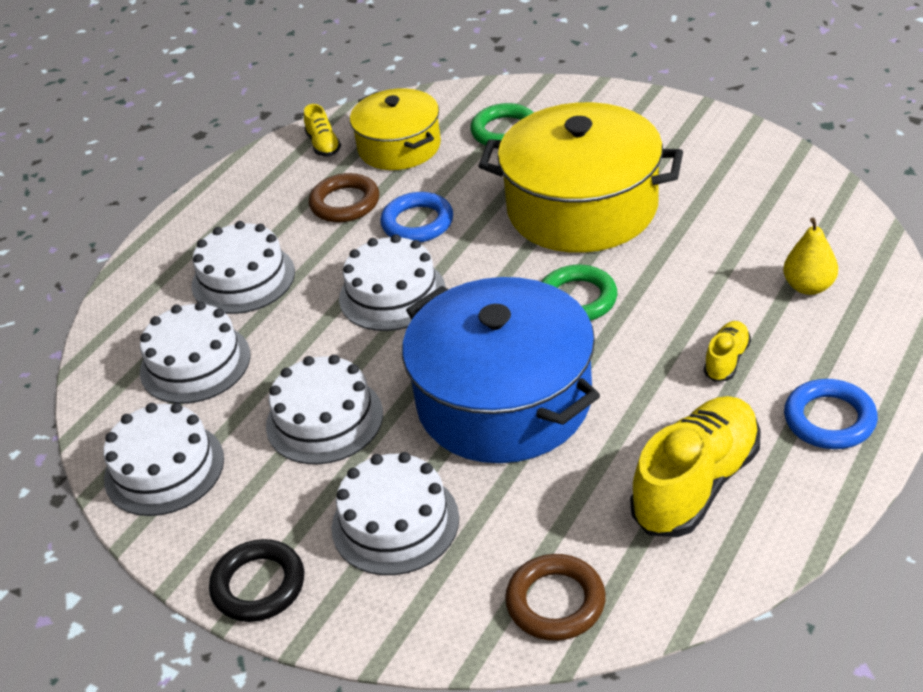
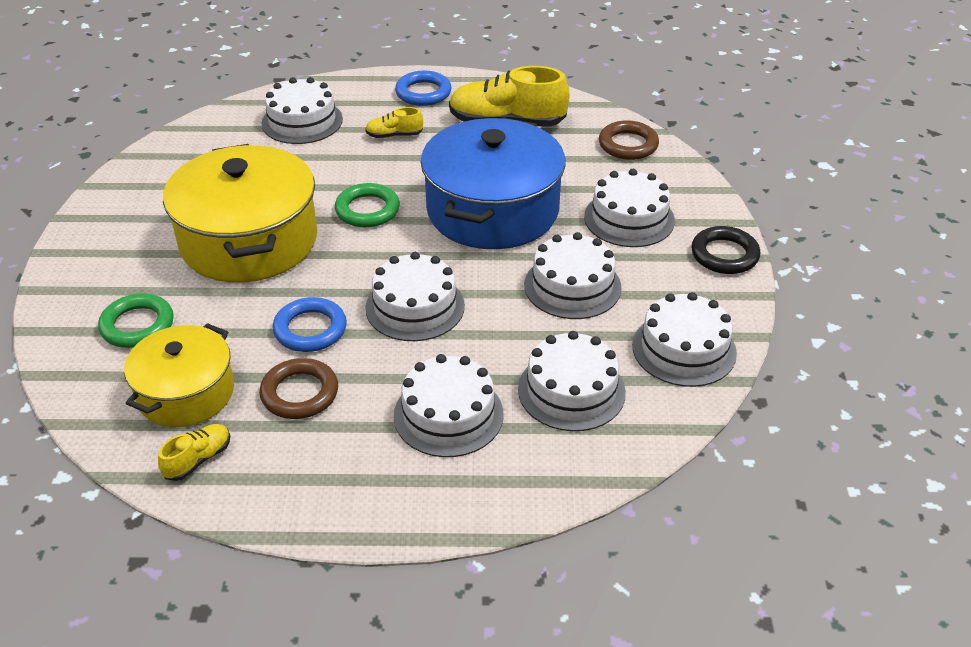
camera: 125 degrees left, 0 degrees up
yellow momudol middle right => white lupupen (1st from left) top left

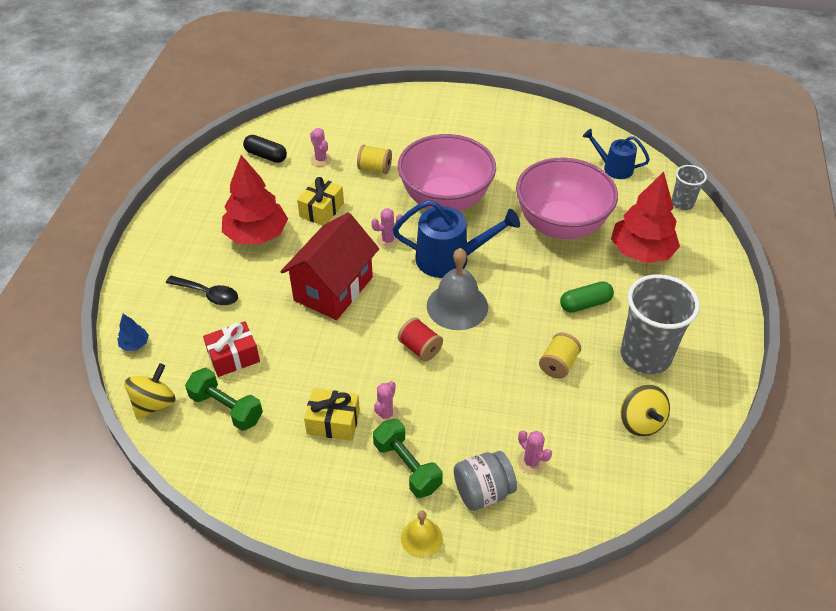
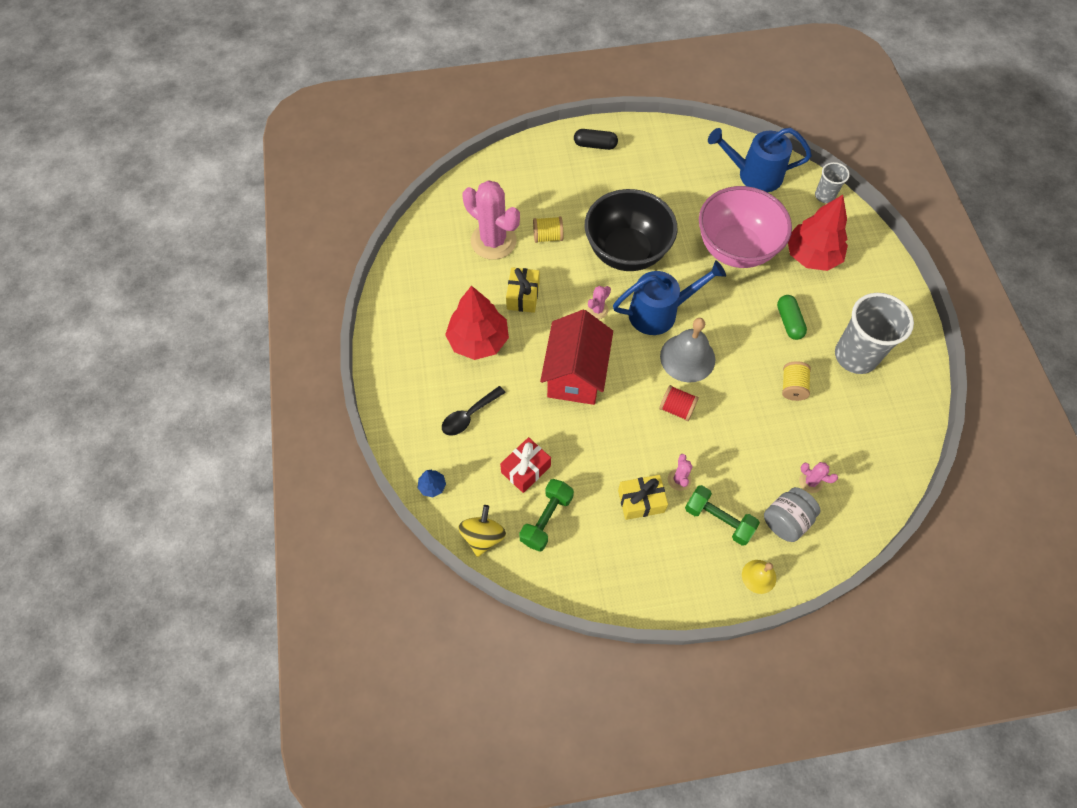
camera: 20 degrees left, 15 degrees up
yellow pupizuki (2nd from left) bottom right => nothing
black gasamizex top left => black gasamizex top centre, move
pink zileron (1st from left) top centre => black zileron top centre
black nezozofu middle left => black nezozofu centre, 135 degrees clockwise
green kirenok (1st from left) middle left => green kirenok (1st from left) centre, 75 degrees counterclockwise
green gasamizex middle right, 60 degrees counterclockwise
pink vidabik (1st from left) top centre, x2.24
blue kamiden (2nd from left) top right, x1.62

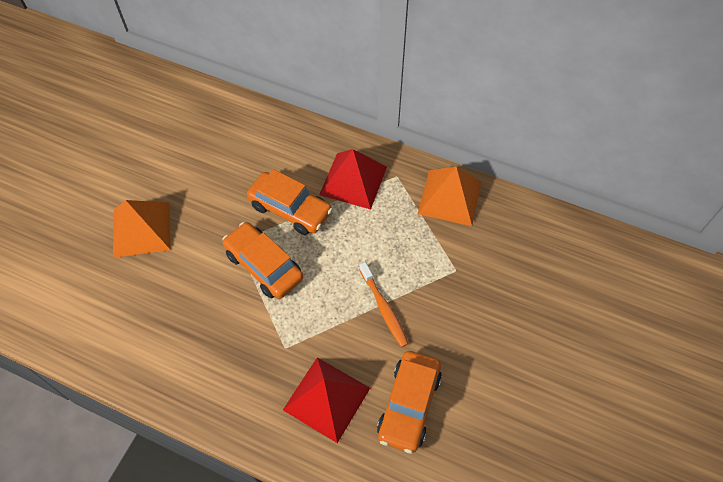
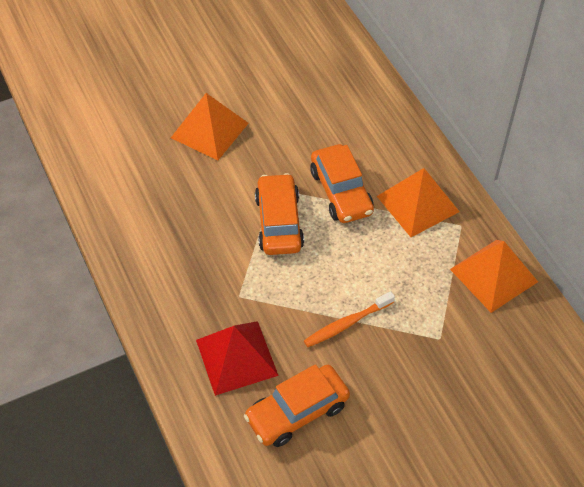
camera: 40 degrees right, 5 degrees down
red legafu (2nd from left) centre => orange legafu (2nd from left) middle right
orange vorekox centre, 45 degrees clockwise

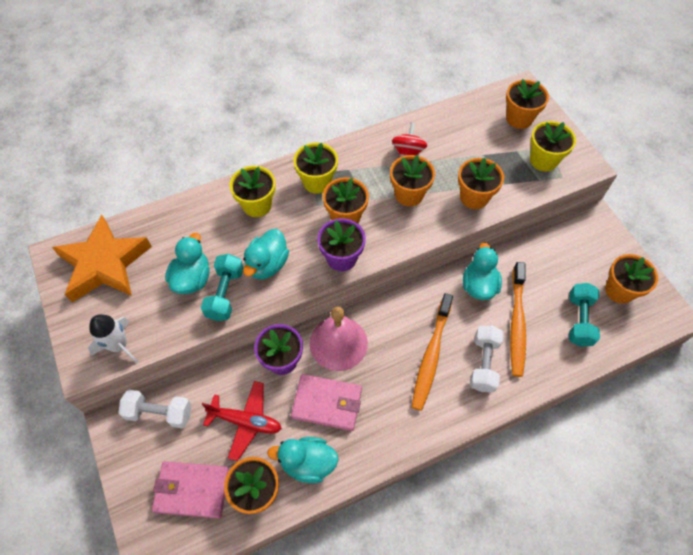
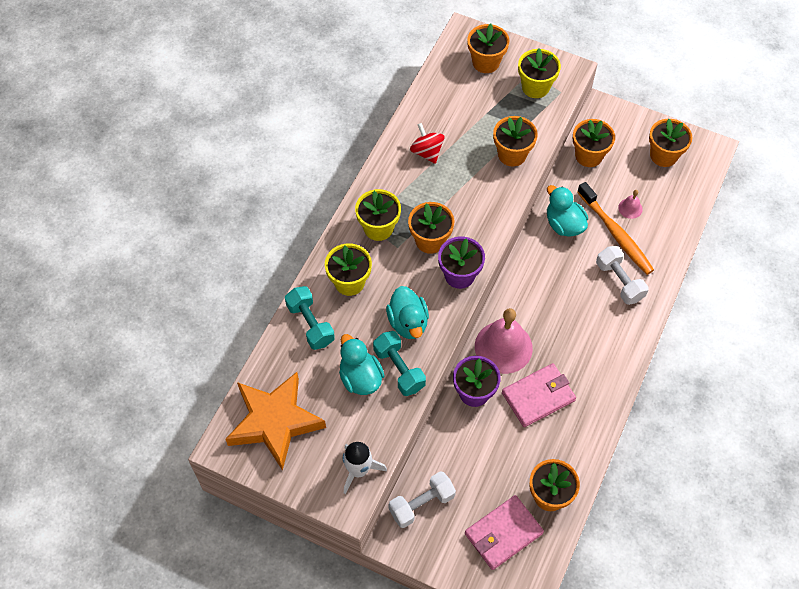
camera: 40 degrees left, 0 degrees up
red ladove bottom centre => nothing
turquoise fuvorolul (3rd from left) bottom centre => nothing
orange vorekox (1st from left) centre => nothing
nothing => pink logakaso (2nd from left) middle right
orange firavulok (3rd from left in the first image) top centre => orange firavulok (5th from left) top right, move
turquoise kirenok (2nd from left in the first image) middle right => turquoise kirenok (1st from left) centre, move

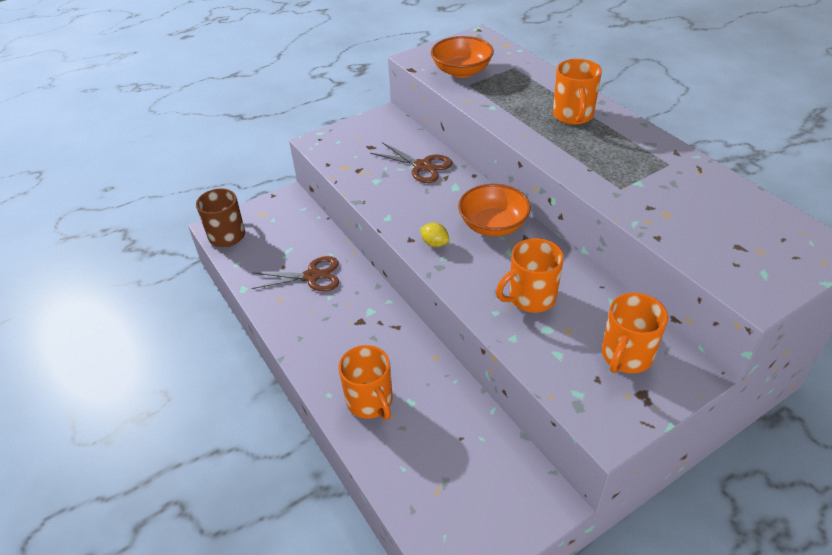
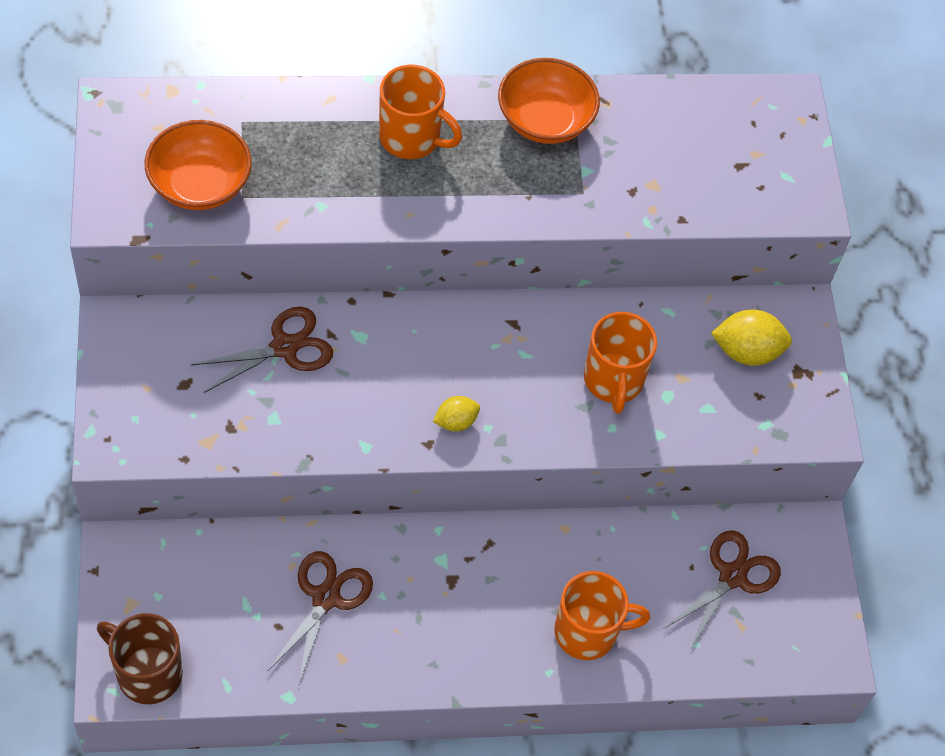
camera: 70 degrees left, 15 degrees up
nothing => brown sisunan (3rd from left) bottom right
orange zileron (2nd from left) centre => orange zileron (2nd from left) top centre, move
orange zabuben (4th from left) middle right => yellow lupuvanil (2nd from left) middle right

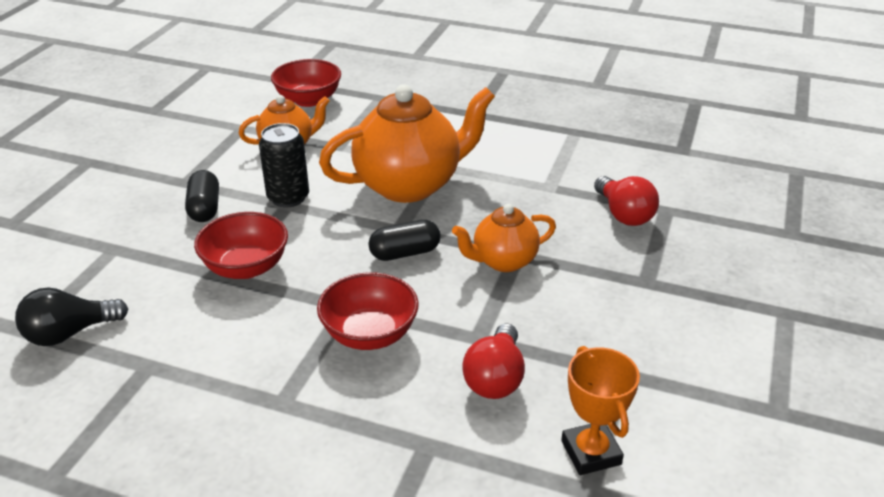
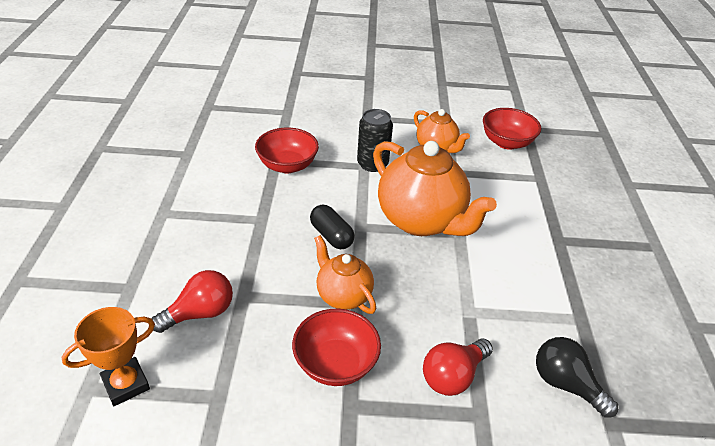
camera: 70 degrees right, 5 degrees up
black gasamizex (1st from left) middle left => nothing
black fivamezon middle left => black fivamezon bottom right, move
red zileron (3rd from left in the first image) centre => red zileron (2nd from left) bottom centre, move
red fivamezon (1st from left) bottom centre => red fivamezon (1st from left) bottom left, 150 degrees clockwise

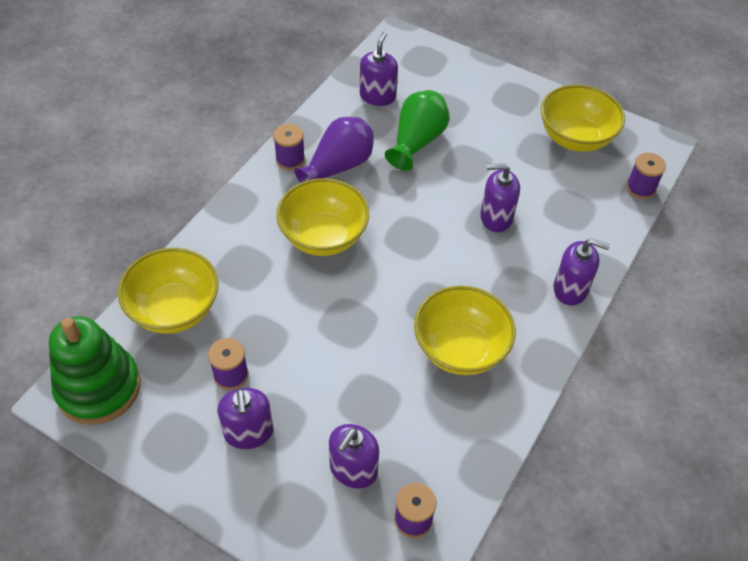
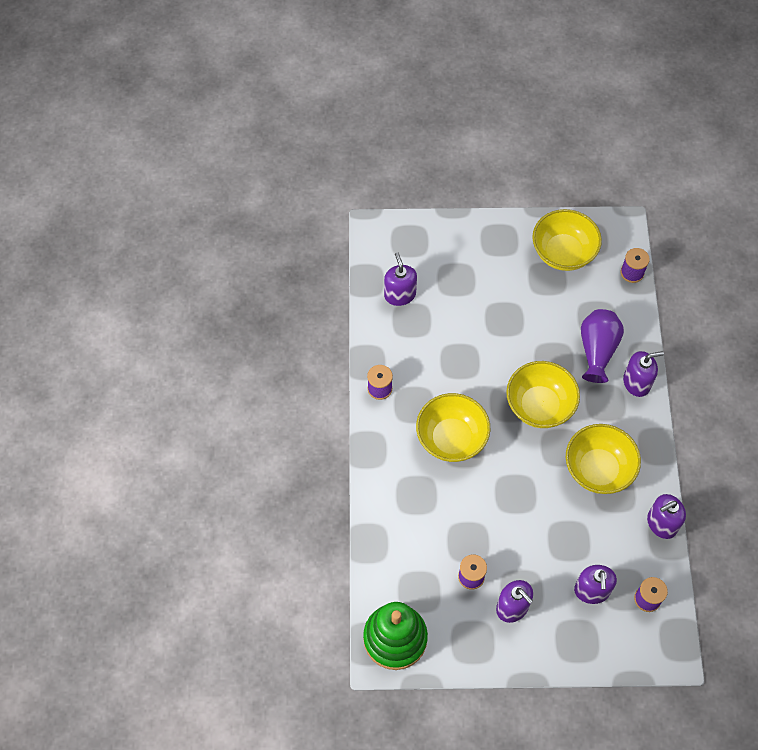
camera: 30 degrees left, 10 degrees up
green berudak top centre => nothing
yellow zileron (1st from left in the first image) middle left => yellow zileron (2nd from left) middle right, move
purple berudak top centre => purple berudak middle right, move
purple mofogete (4th from left in the first image) middle right => purple mofogete (5th from left) bottom right, move

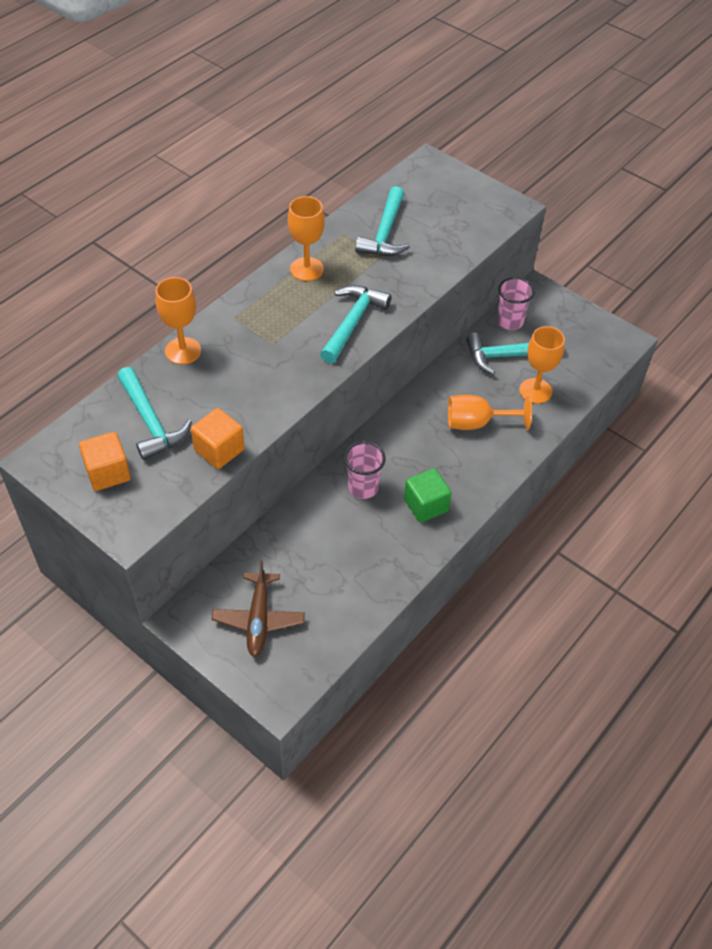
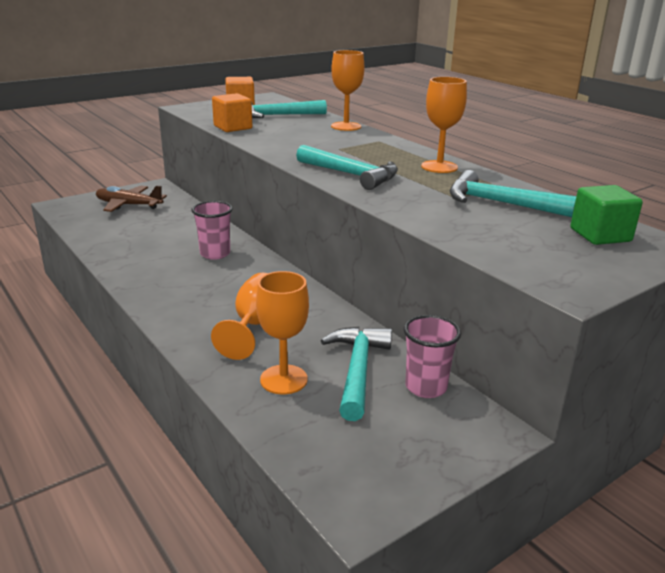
camera: 105 degrees right, 25 degrees down
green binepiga centre => green binepiga middle right, move

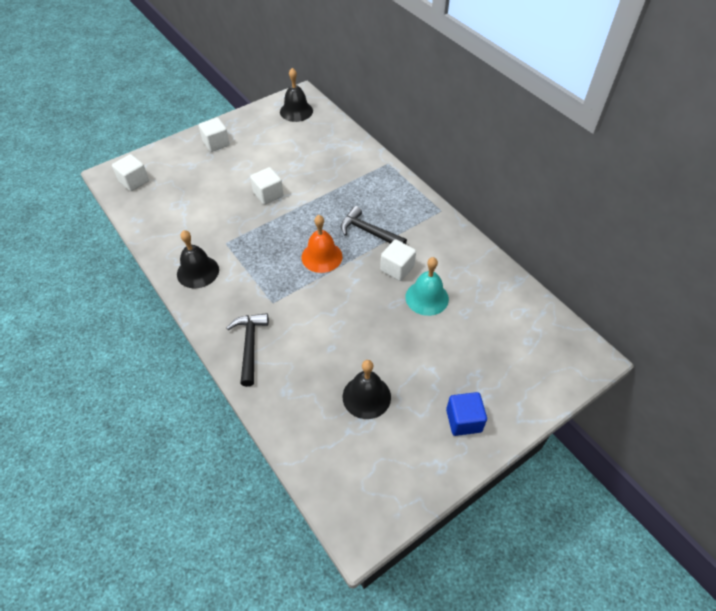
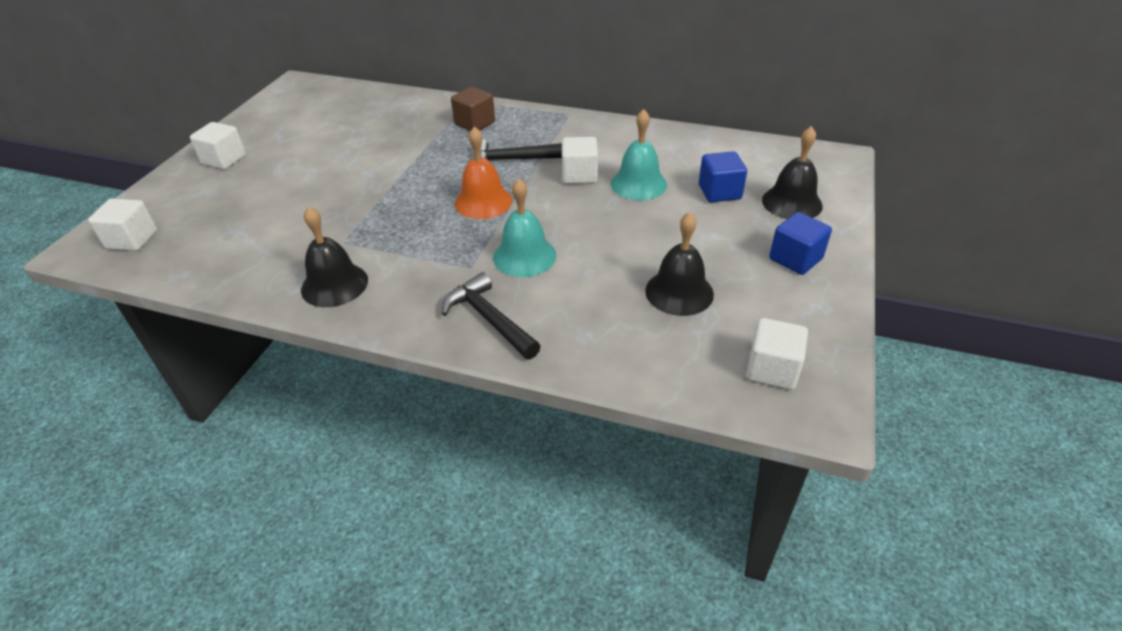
camera: 35 degrees left, 10 degrees down
nothing => brown binepiga top centre
nothing => turquoise logakaso (1st from left) centre
nothing => blue binepiga (1st from left) top centre
white binepiga (3rd from left in the first image) top centre => white binepiga (4th from left) middle right, move
black logakaso (2nd from left in the first image) top centre => black logakaso (3rd from left) top right, move

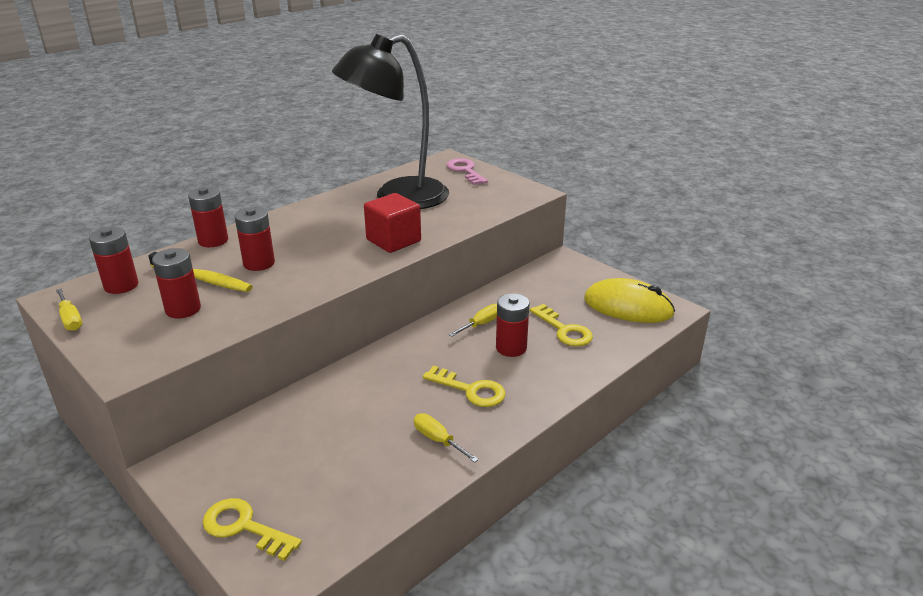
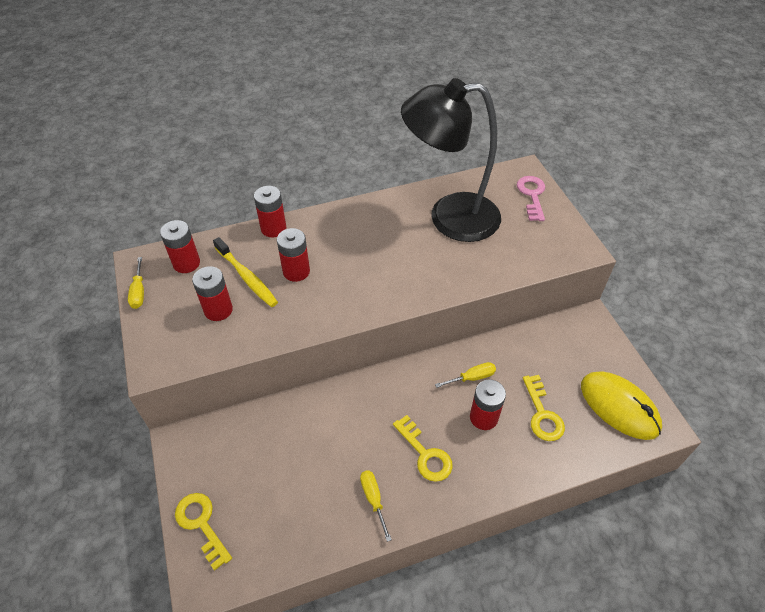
camera: 25 degrees right, 20 degrees up
red binepiga centre => nothing

